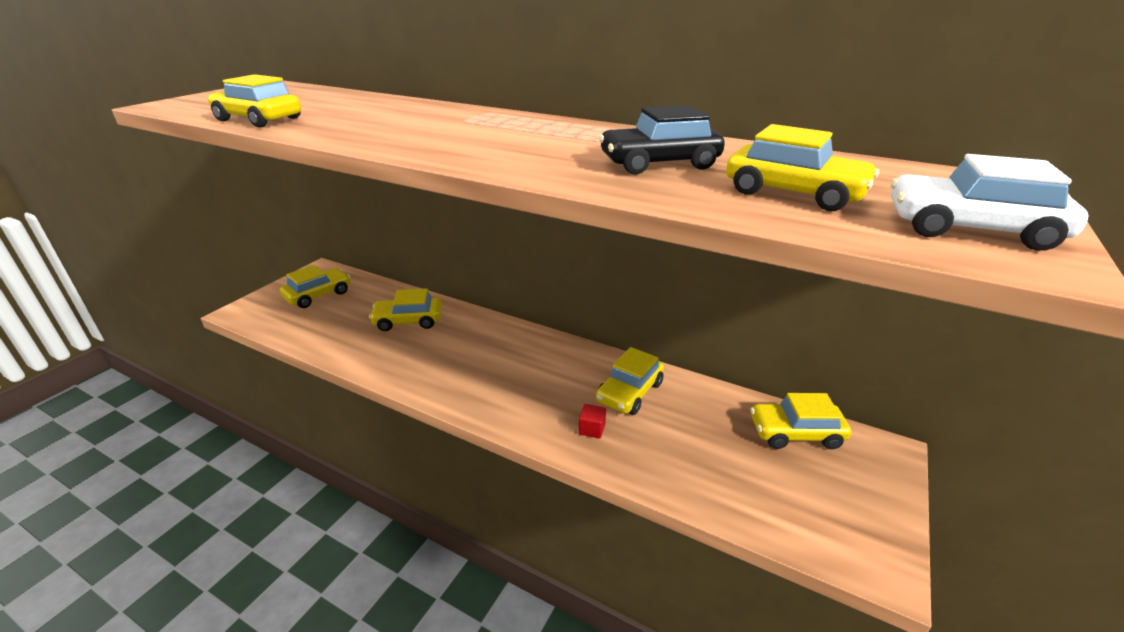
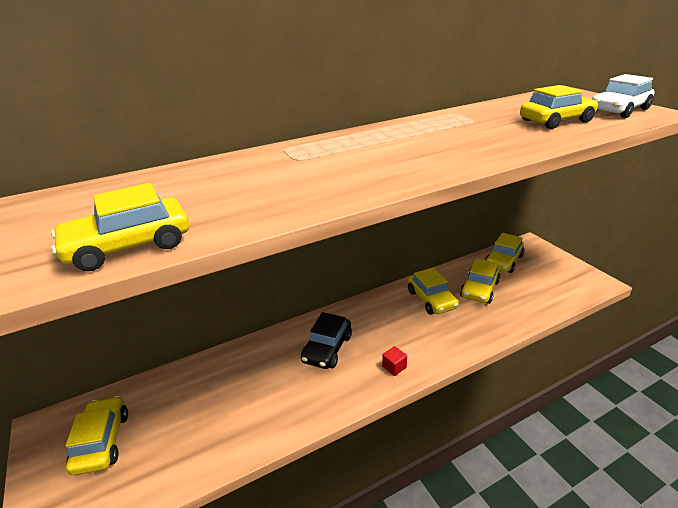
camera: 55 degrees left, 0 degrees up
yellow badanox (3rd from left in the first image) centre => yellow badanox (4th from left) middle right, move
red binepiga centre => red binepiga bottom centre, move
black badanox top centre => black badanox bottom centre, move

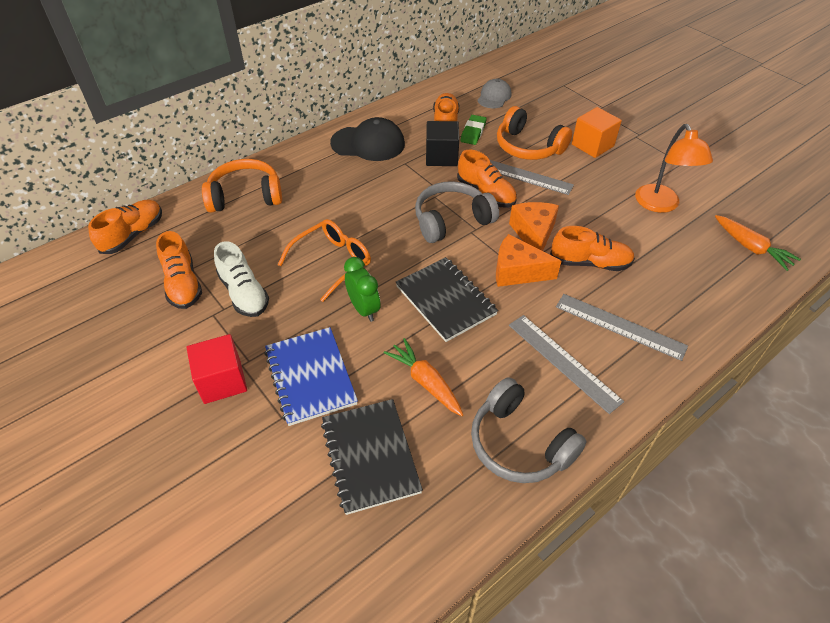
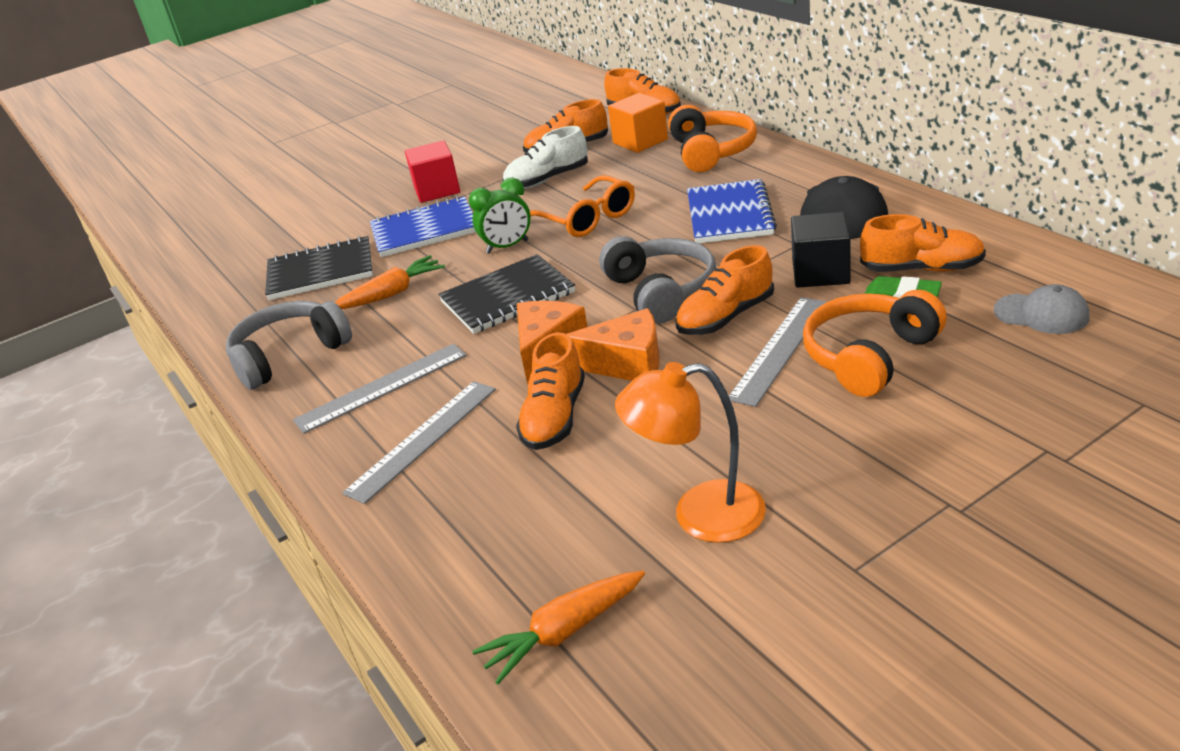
camera: 100 degrees right, 15 degrees down
nothing => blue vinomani (2nd from left) top centre
orange binepiga top right => orange binepiga top centre, move

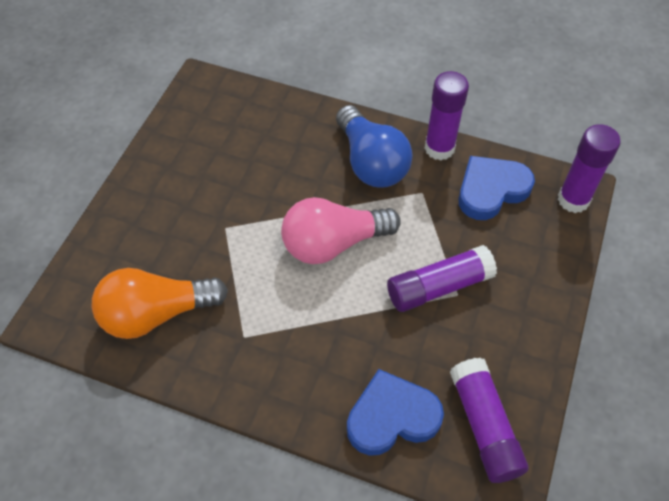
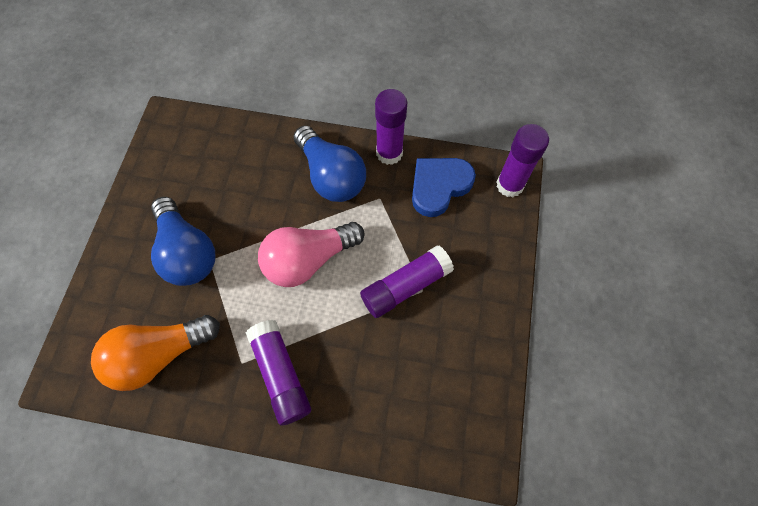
camera: 10 degrees left, 10 degrees up
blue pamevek (1st from left) bottom centre => nothing
nothing => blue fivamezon (1st from left) middle left
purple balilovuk (3rd from left in the first image) bottom right => purple balilovuk (1st from left) bottom centre, move

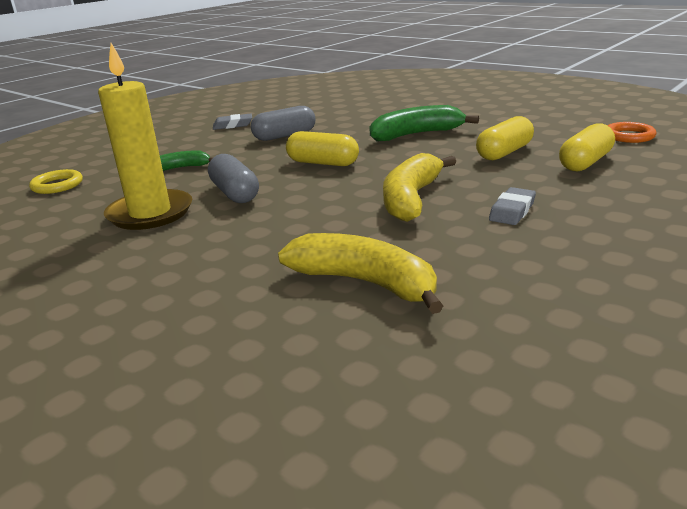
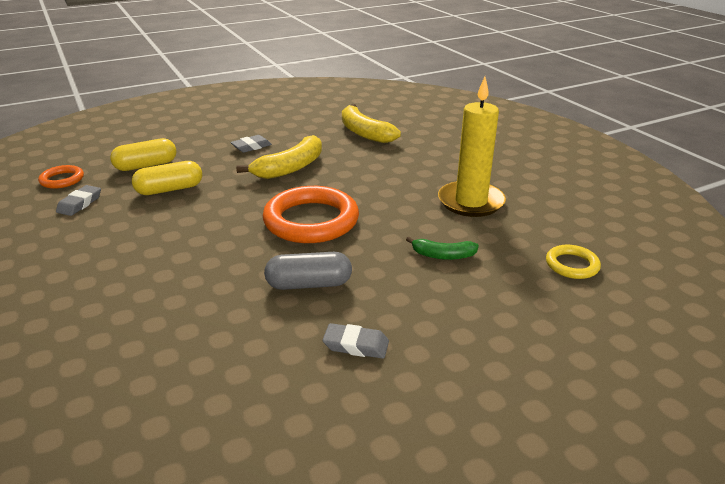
camera: 160 degrees left, 5 degrees up
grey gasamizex (1st from left) centre => nothing
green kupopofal (2nd from left) top centre => nothing
nothing => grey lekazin (1st from left) middle left
yellow gasamizex (1st from left) top centre => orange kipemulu (2nd from left) centre

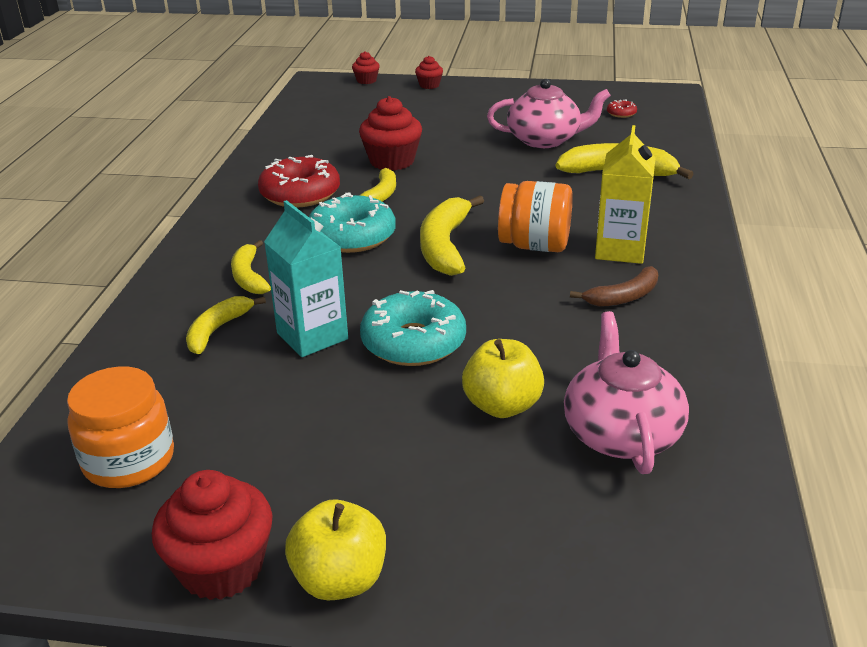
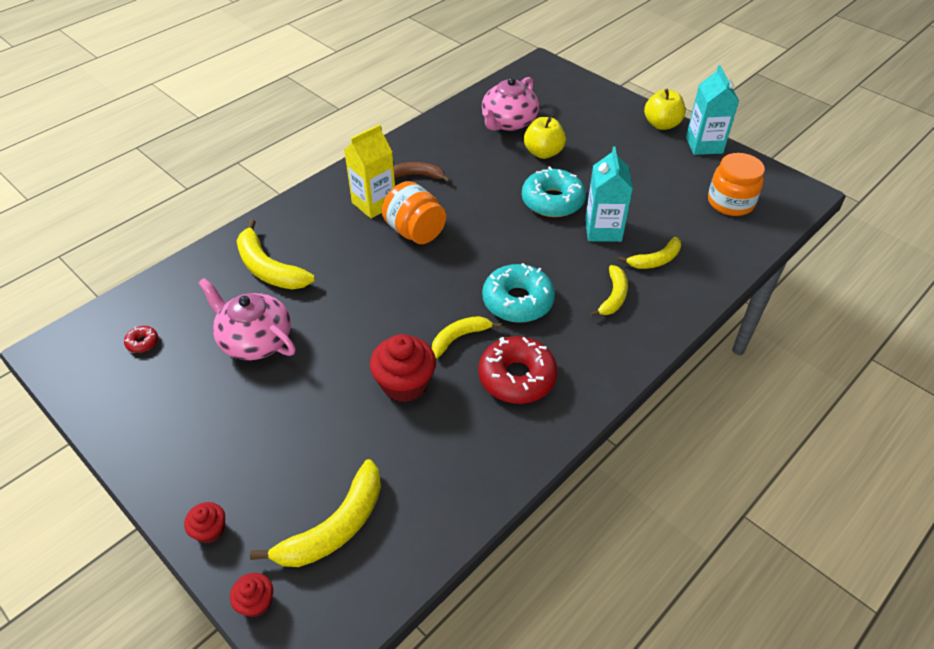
camera: 145 degrees left, 15 degrees up
yellow kupopofal (4th from left in the first image) centre => yellow kupopofal (2nd from left) bottom centre, move
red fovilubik (1st from left) bottom left => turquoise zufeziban (2nd from left) top right

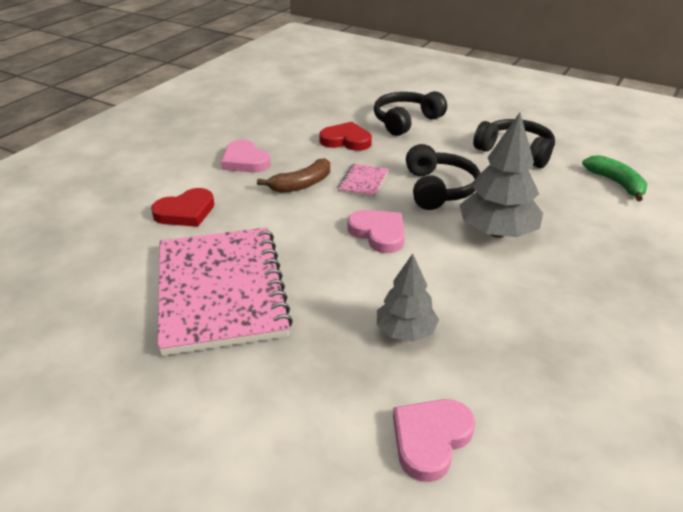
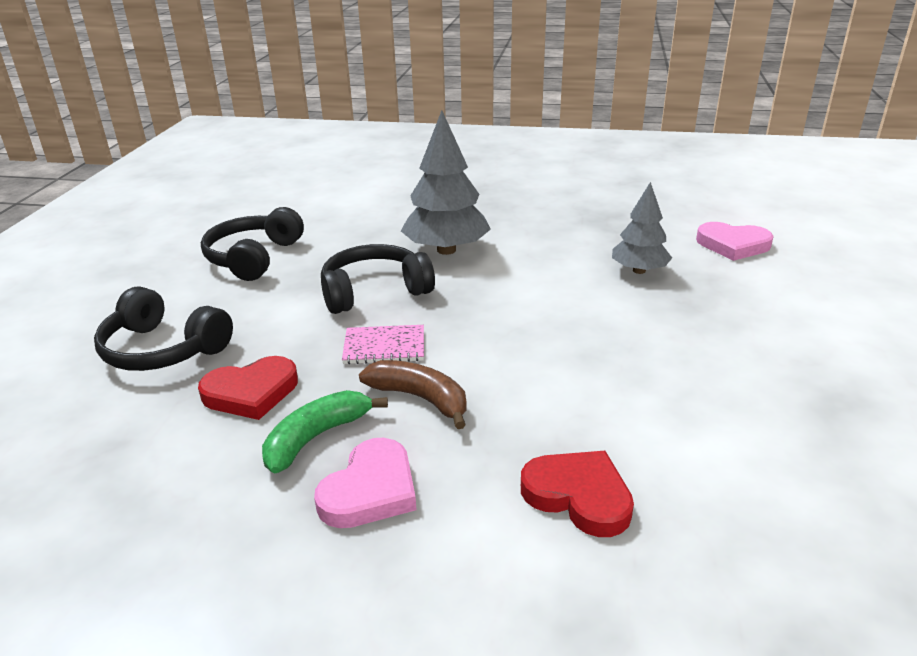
camera: 110 degrees left, 5 degrees down
pink vinomani (1st from left) middle left => nothing
pink pamevek (2nd from left) centre => nothing
green kupopofal middle right => green kupopofal centre, move
red pamevek (2nd from left in the first image) top centre => red pamevek (1st from left) middle left, 105 degrees counterclockwise

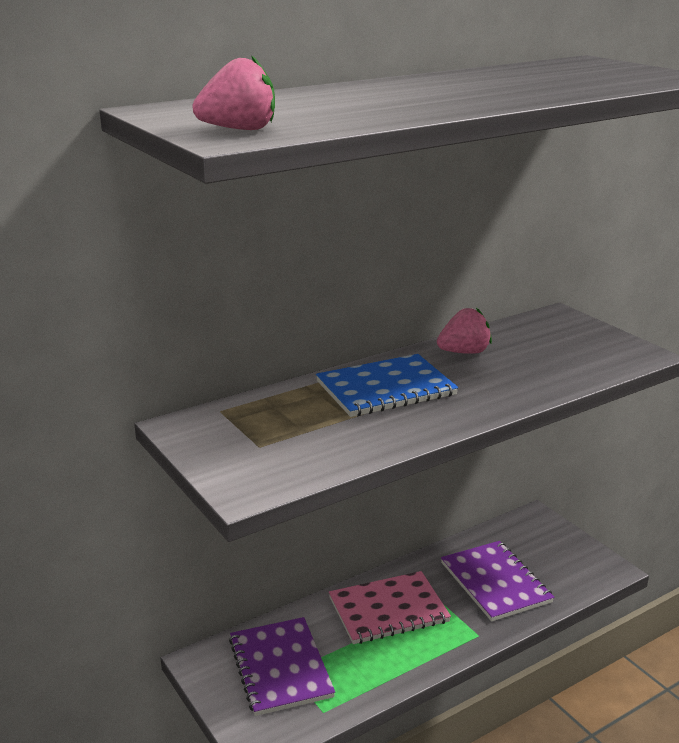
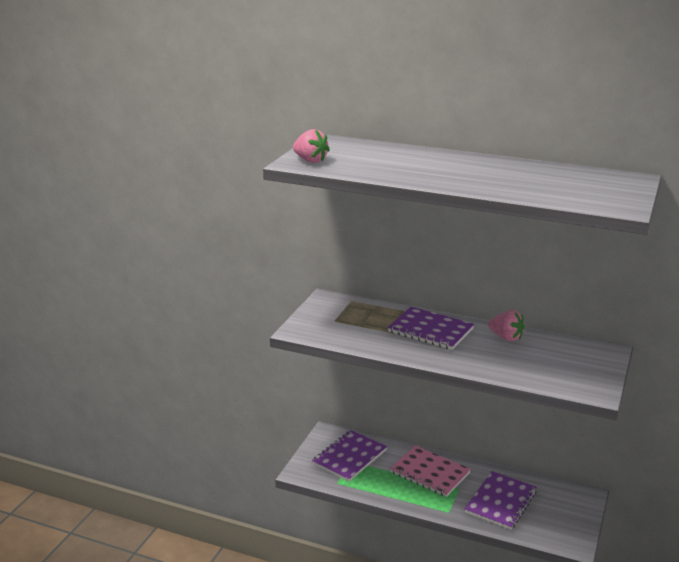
camera: 55 degrees right, 0 degrees up
blue vinomani centre => purple vinomani (2nd from left) centre

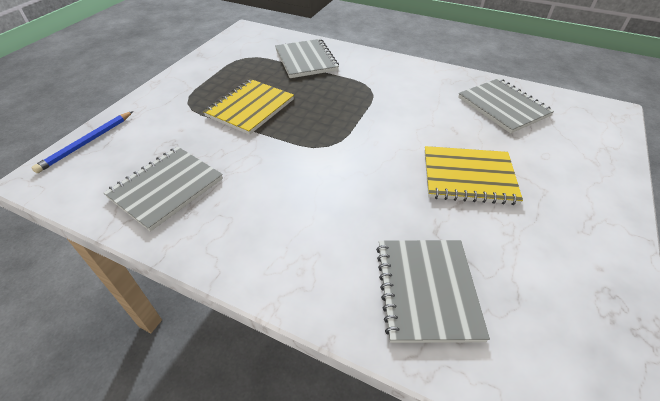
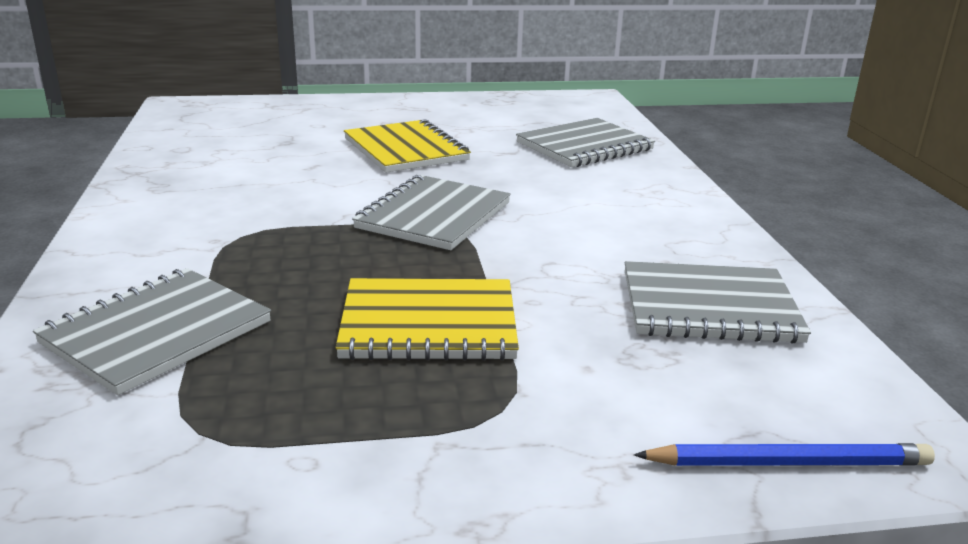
camera: 125 degrees left, 20 degrees down
grey vinomani (4th from left in the first image) top right => grey vinomani (2nd from left) centre, move

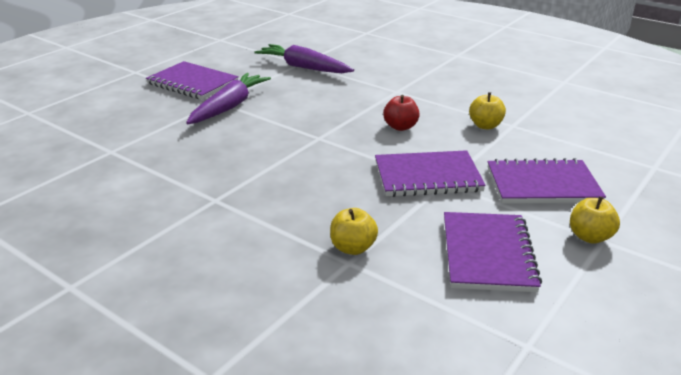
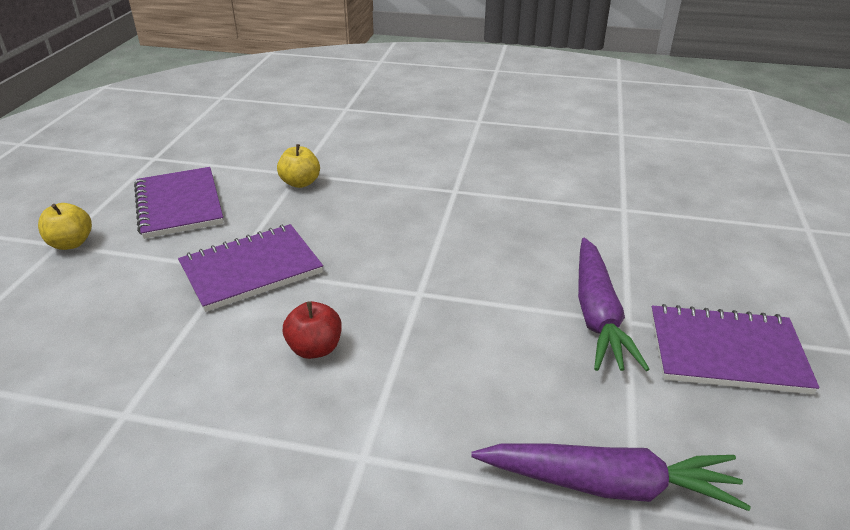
camera: 155 degrees right, 5 degrees up
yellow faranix (2nd from left) top right => nothing
purple vinomani (4th from left) middle right => nothing

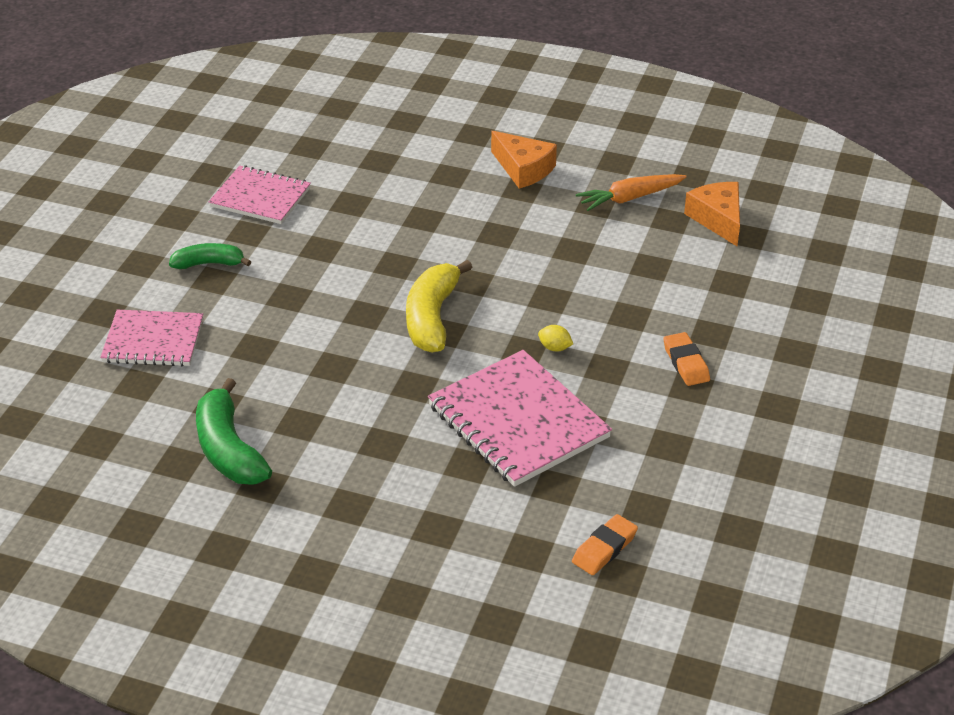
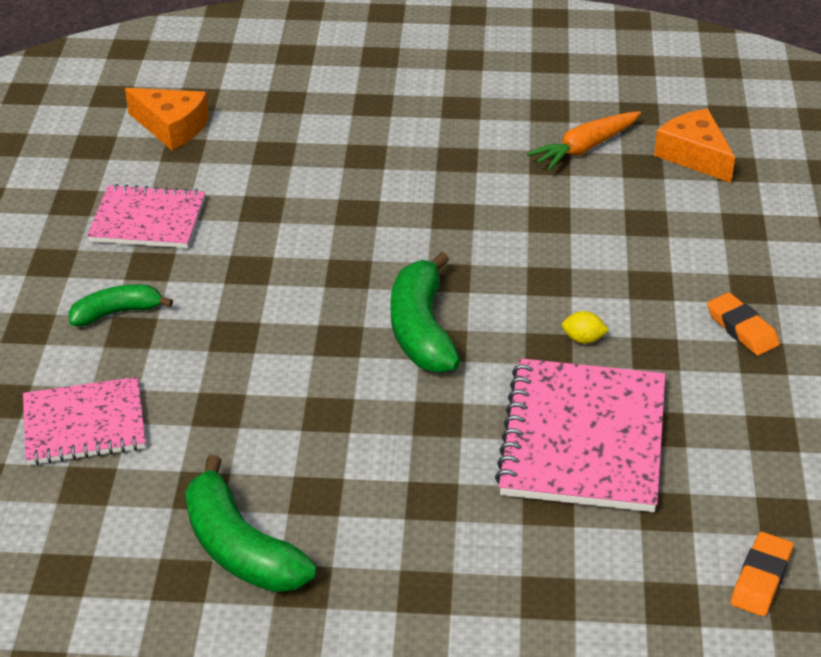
camera: 15 degrees left, 0 degrees up
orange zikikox (1st from left) top centre => orange zikikox (1st from left) top left, move
yellow kupopofal centre => green kupopofal (3rd from left) centre
pink vinomani (3rd from left) centre => pink vinomani (3rd from left) middle right, 60 degrees clockwise

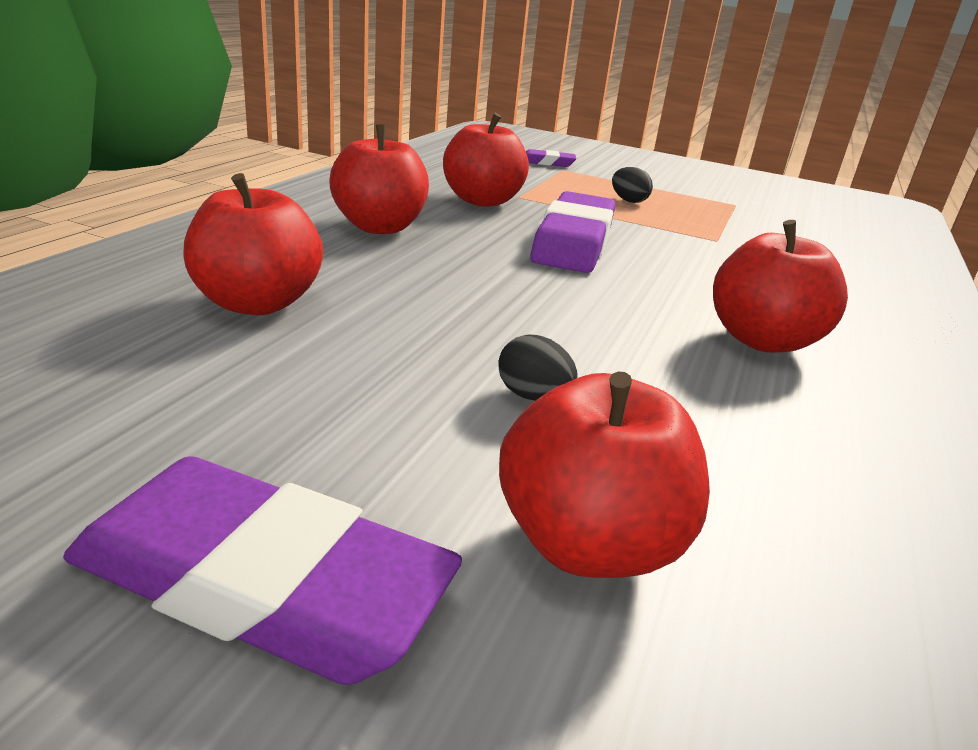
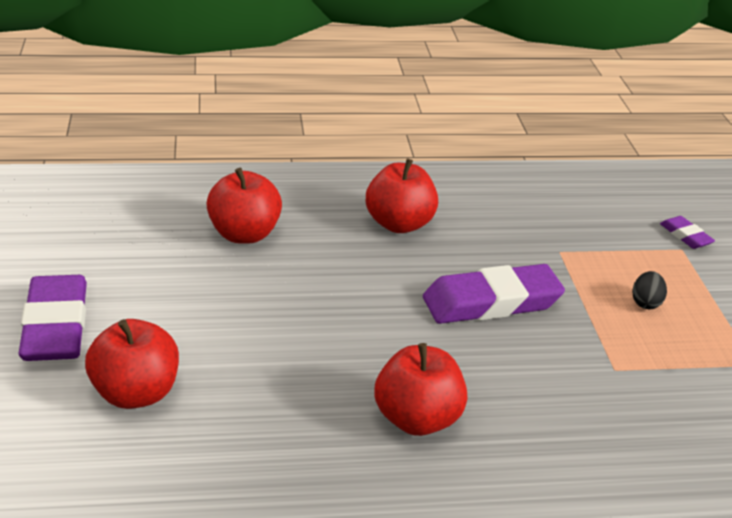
camera: 60 degrees right, 5 degrees up
red faranix (3rd from left) top centre => nothing
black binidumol (1st from left) centre => nothing

